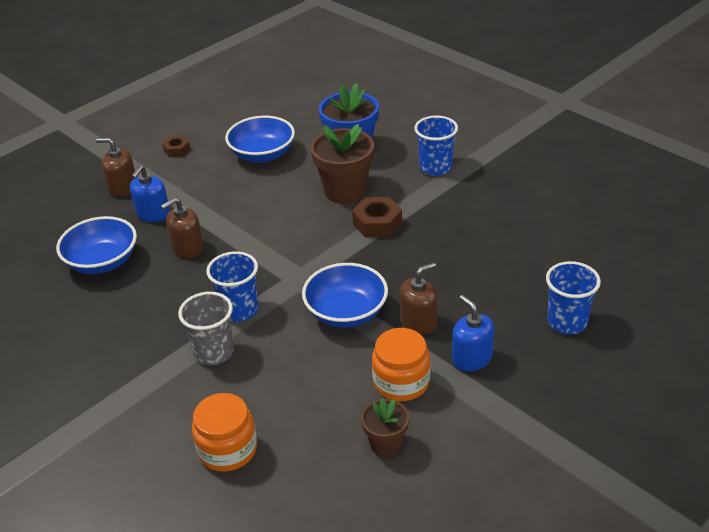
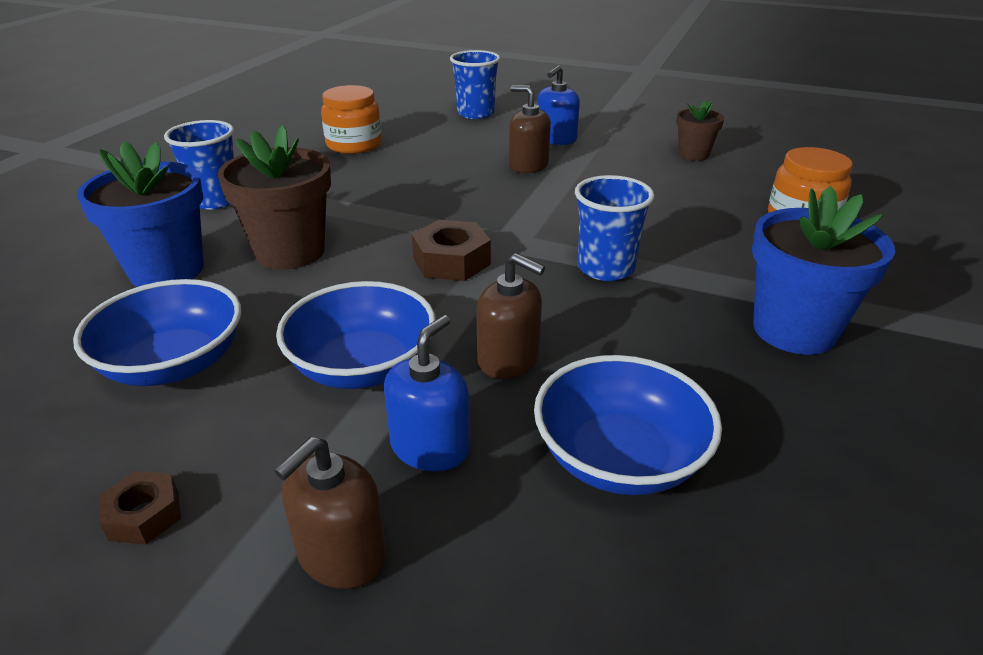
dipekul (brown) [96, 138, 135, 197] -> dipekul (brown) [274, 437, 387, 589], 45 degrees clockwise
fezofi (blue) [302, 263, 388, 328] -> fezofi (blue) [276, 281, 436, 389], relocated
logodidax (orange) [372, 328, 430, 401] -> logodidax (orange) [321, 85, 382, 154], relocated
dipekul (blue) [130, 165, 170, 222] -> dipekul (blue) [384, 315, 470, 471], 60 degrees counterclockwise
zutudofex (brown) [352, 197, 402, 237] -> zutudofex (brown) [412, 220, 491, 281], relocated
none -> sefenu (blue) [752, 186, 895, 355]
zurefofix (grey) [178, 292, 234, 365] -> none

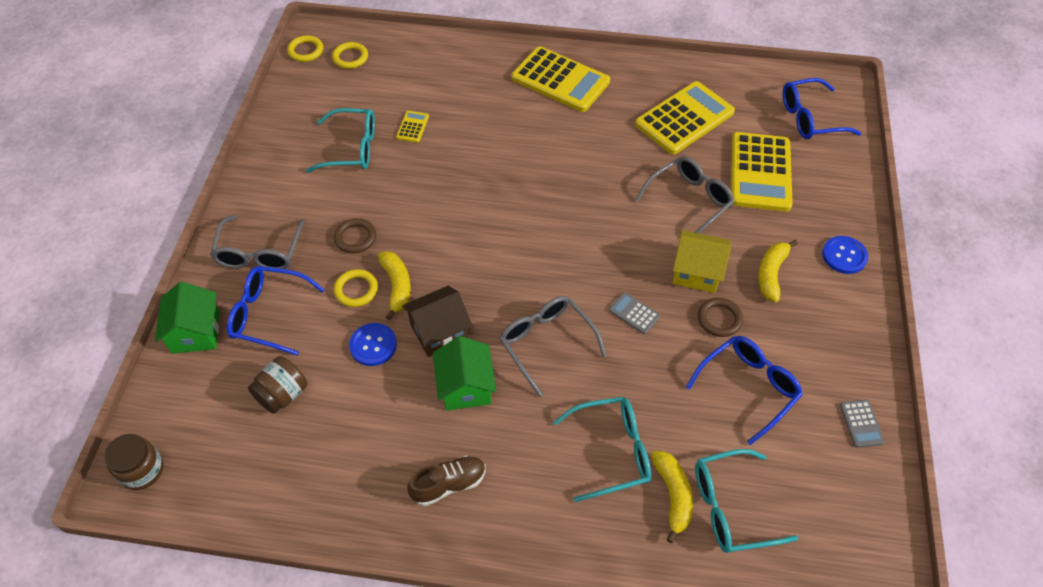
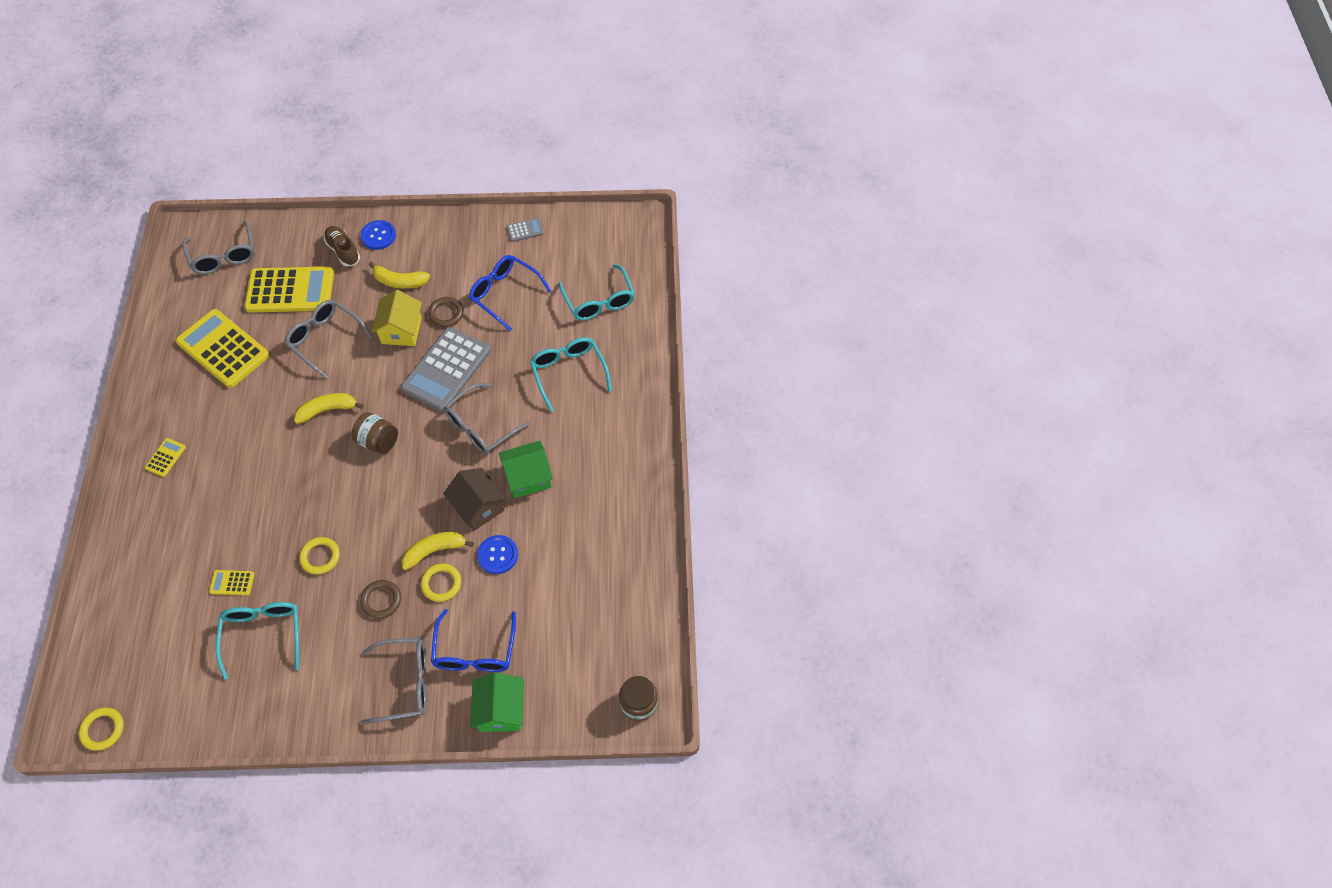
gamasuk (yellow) [512, 46, 610, 112] -> gamasuk (yellow) [145, 438, 186, 477], x0.43
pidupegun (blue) [783, 78, 861, 139] -> pidupegun (grey) [182, 221, 255, 274]
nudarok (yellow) [651, 451, 693, 543] -> nudarok (yellow) [294, 393, 364, 424], relocated
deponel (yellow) [332, 42, 368, 69] -> deponel (yellow) [299, 537, 340, 574], relocated
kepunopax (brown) [407, 456, 486, 506] -> kepunopax (brown) [324, 226, 360, 266], relocated
logodidax (brown) [248, 356, 307, 414] -> logodidax (brown) [352, 412, 398, 454], relocated
gamasuk (grey) [609, 292, 660, 334] -> gamasuk (grey) [401, 327, 491, 412], x2.35
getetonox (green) [155, 282, 219, 354] -> getetonox (green) [470, 672, 524, 732], 75 degrees counterclockwise

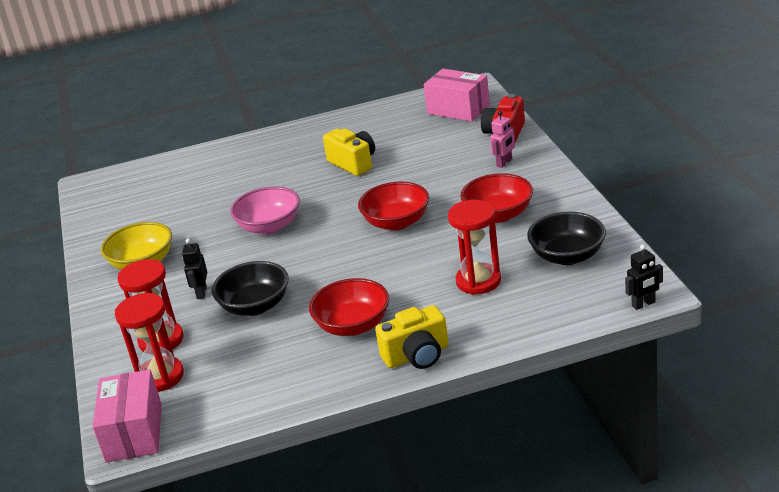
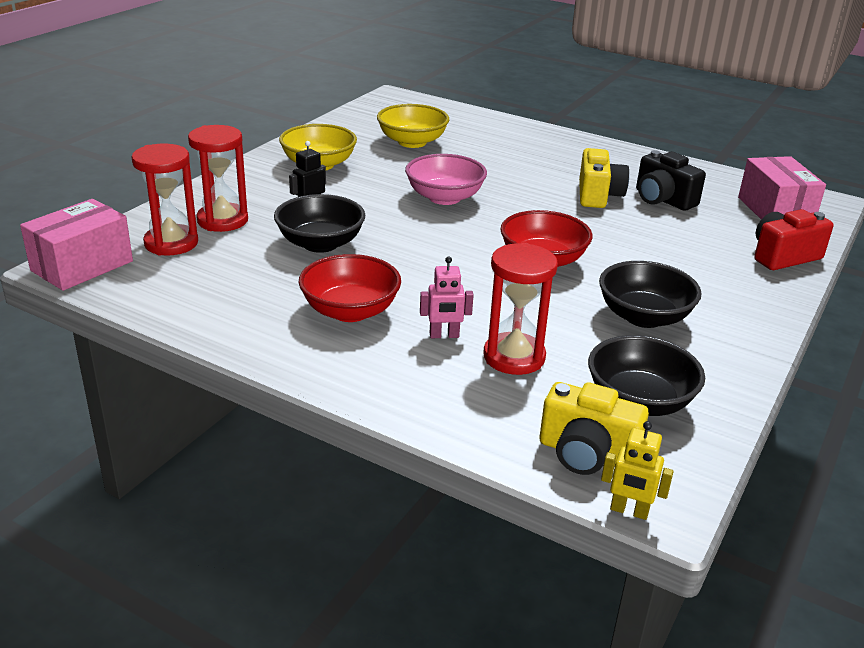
none -> fezofi (yellow) [377, 104, 449, 148]
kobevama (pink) [490, 111, 515, 168] -> kobevama (pink) [420, 257, 474, 338], relocated
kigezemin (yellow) [375, 305, 449, 369] -> kigezemin (yellow) [540, 382, 649, 475], relocated
fezofi (red) [460, 173, 533, 223] -> fezofi (black) [599, 261, 702, 328]
kobevama (black) [625, 245, 663, 310] -> kobevama (yellow) [601, 421, 674, 520]
none -> kigezemin (black) [636, 150, 706, 211]

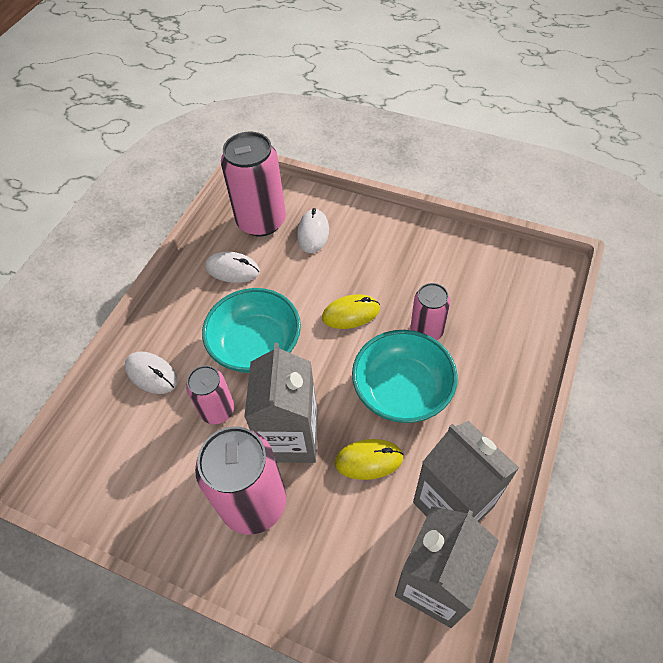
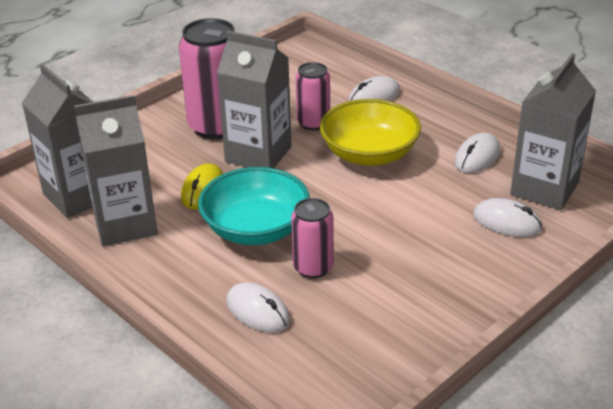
none -> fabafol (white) [226, 282, 290, 333]
fezofi (turquoise) [202, 288, 301, 373] -> fezofi (yellow) [320, 99, 421, 166]
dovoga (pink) [221, 132, 286, 236] -> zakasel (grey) [510, 53, 596, 210]
fabafol (yellow) [322, 294, 380, 329] -> none

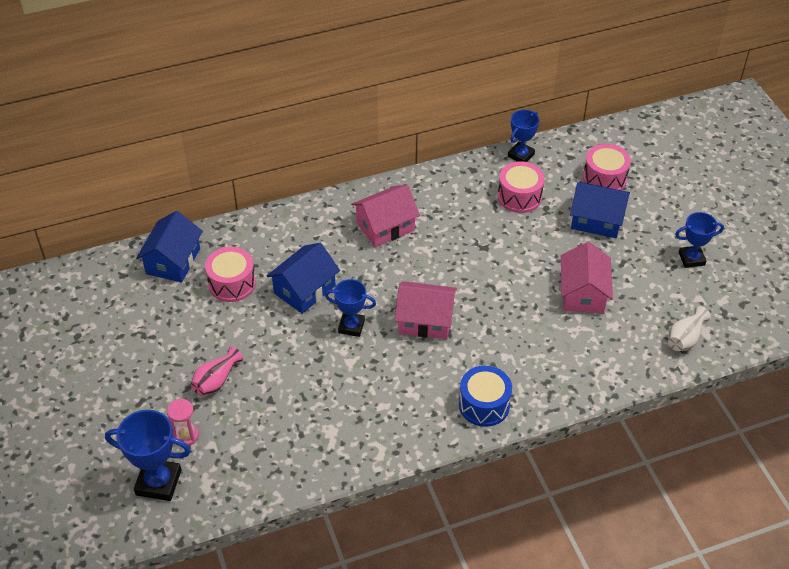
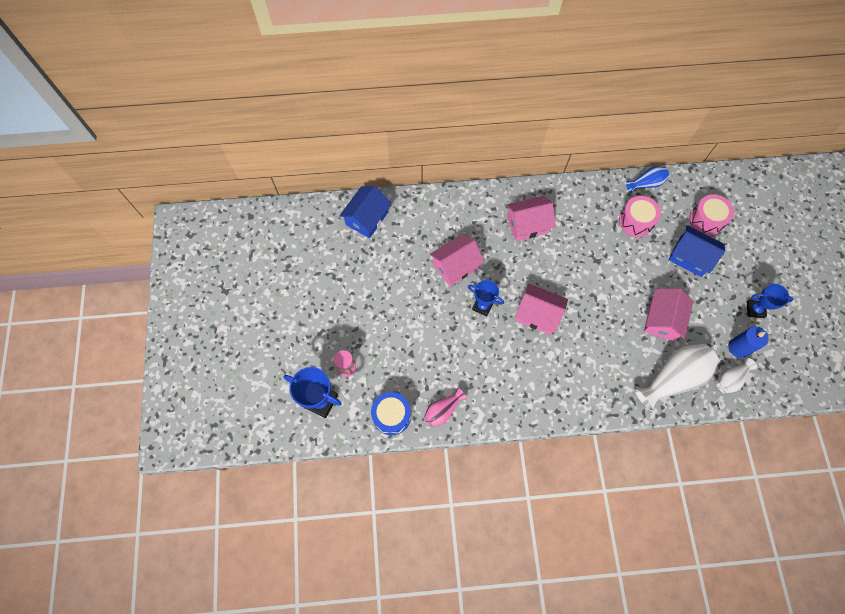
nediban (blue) [459, 366, 512, 427] -> nediban (blue) [371, 392, 411, 435], relocated
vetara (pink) [191, 347, 243, 396] -> vetara (pink) [424, 388, 467, 427], relocated
getetonox (blue) [267, 243, 340, 314] -> getetonox (pink) [430, 234, 485, 286]
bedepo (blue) [508, 110, 539, 162] -> vetara (blue) [626, 166, 669, 193]
none -> vetara (white) [635, 344, 719, 411]
none -> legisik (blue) [728, 326, 769, 358]
nediban (pink) [205, 247, 256, 302] -> none

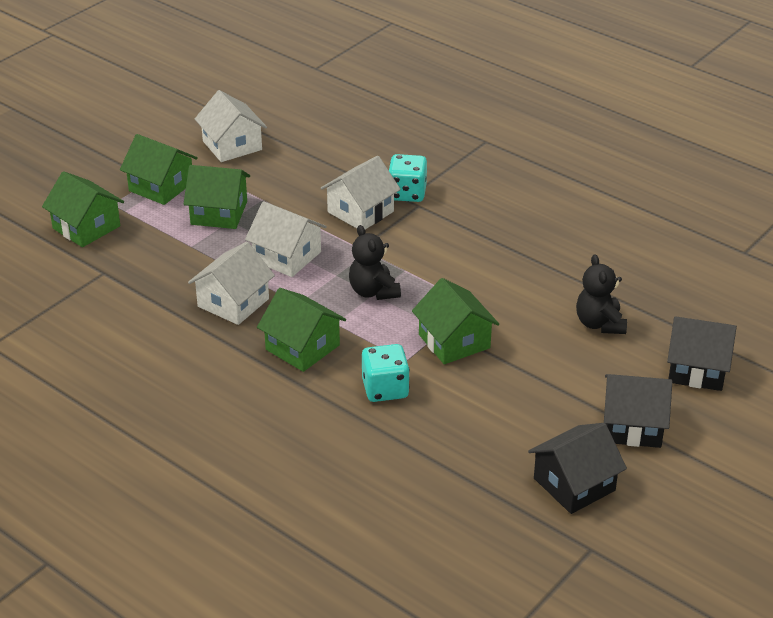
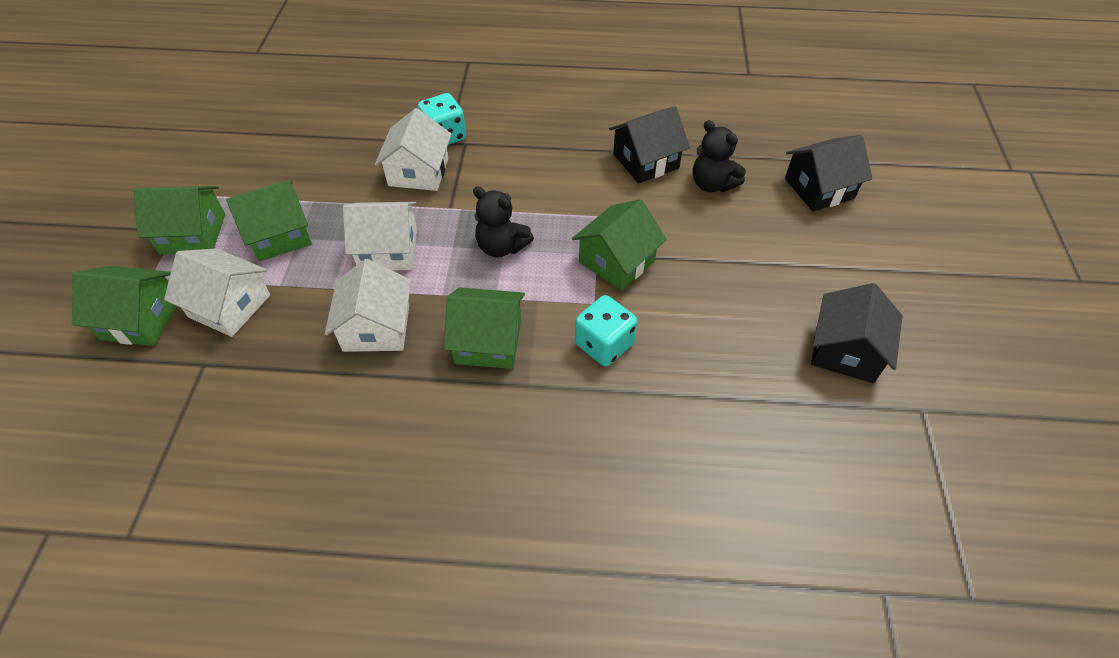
getetonox (white) [195, 90, 267, 162] -> getetonox (white) [164, 249, 270, 337], relocated
getetonox (green) [412, 278, 499, 364] -> getetonox (green) [572, 199, 667, 291], 75 degrees counterclockwise
getetonox (black) [604, 374, 672, 448] -> getetonox (black) [609, 106, 690, 183], relocated

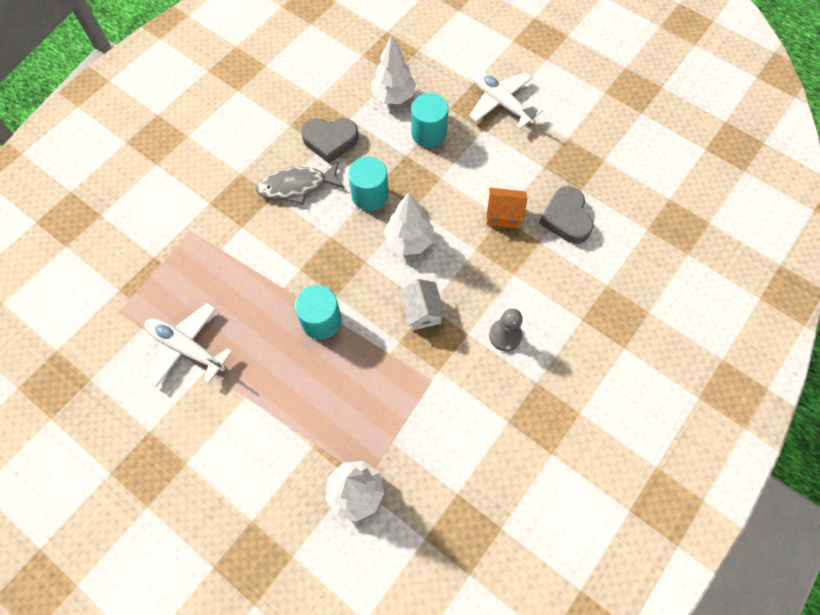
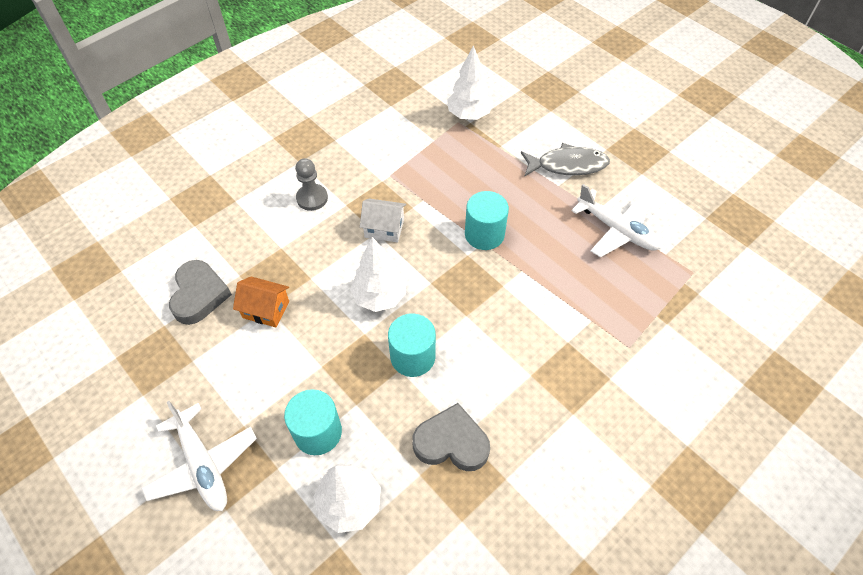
getetonox (white) [399, 279, 446, 331] -> getetonox (white) [360, 198, 406, 242], 75 degrees counterclockwise
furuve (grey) [256, 162, 344, 205] -> furuve (grey) [521, 143, 610, 176], relocated

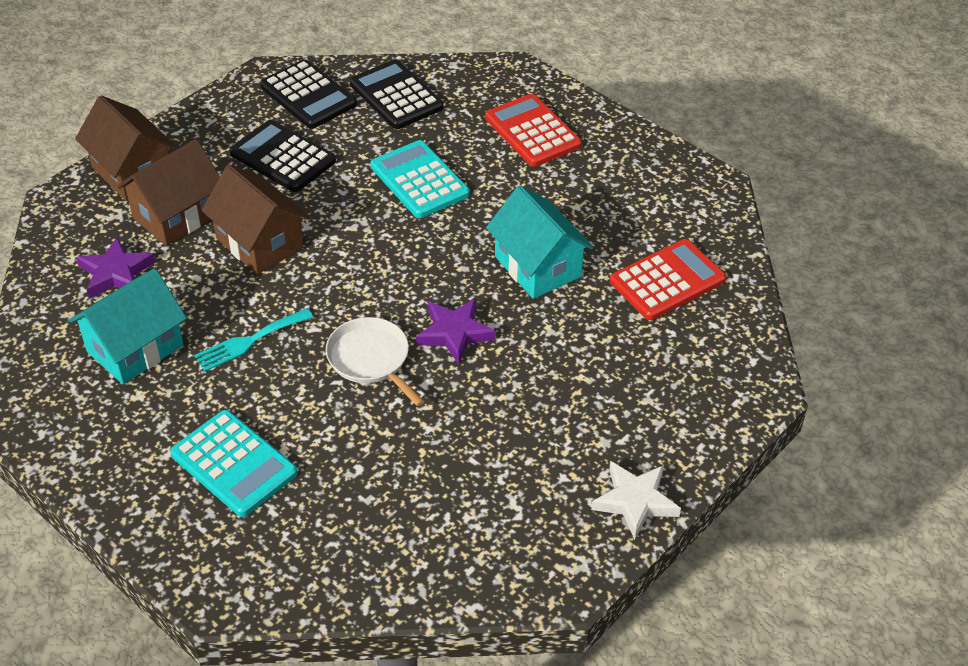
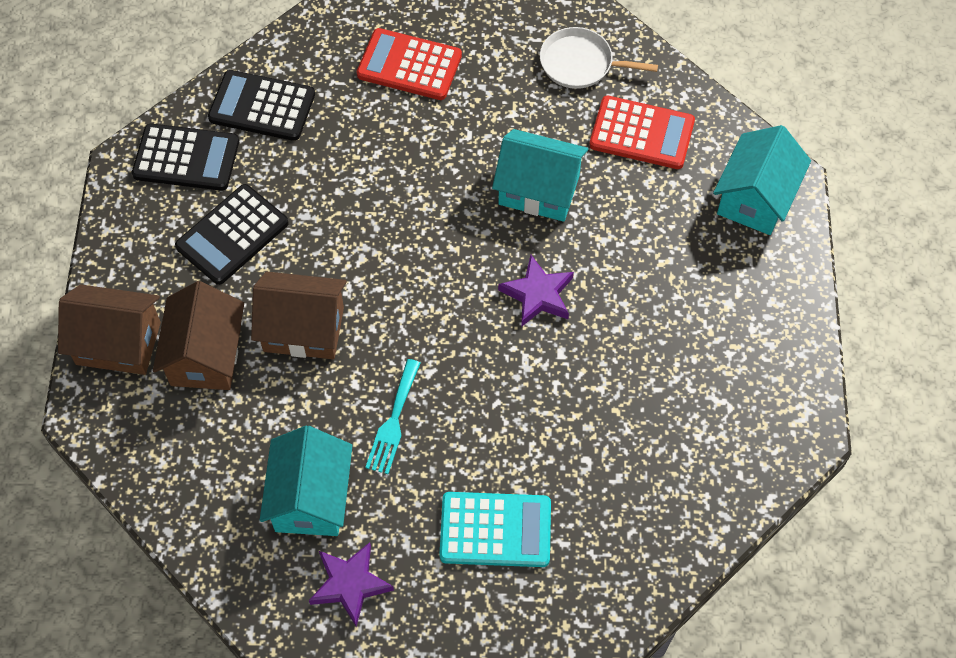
gamasuk (black) [229, 120, 336, 192] -> gamasuk (black) [175, 184, 289, 285], 45 degrees counterclockwise
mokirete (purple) [76, 237, 156, 298] -> mokirete (purple) [309, 542, 394, 627], relocated
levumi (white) [326, 317, 425, 407] -> levumi (white) [540, 27, 658, 89], relocated
gamasuk (red) [610, 239, 726, 320] -> gamasuk (red) [589, 96, 695, 169], 90 degrees clockwise
none -> getetonox (turquoise) [713, 125, 811, 235]
gamasuk (turquoise) [370, 140, 470, 218] -> none
mokirete (white) [591, 461, 681, 540] -> none

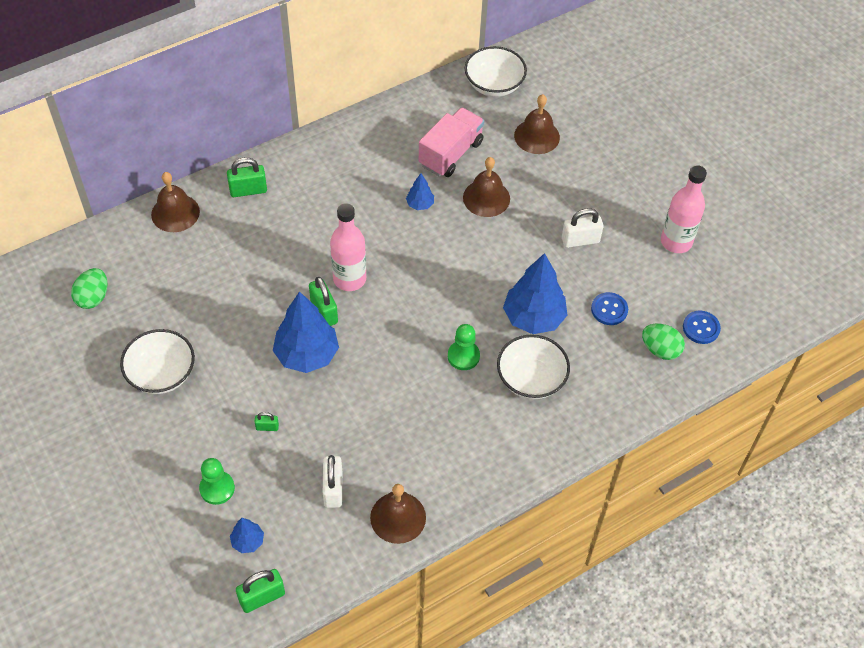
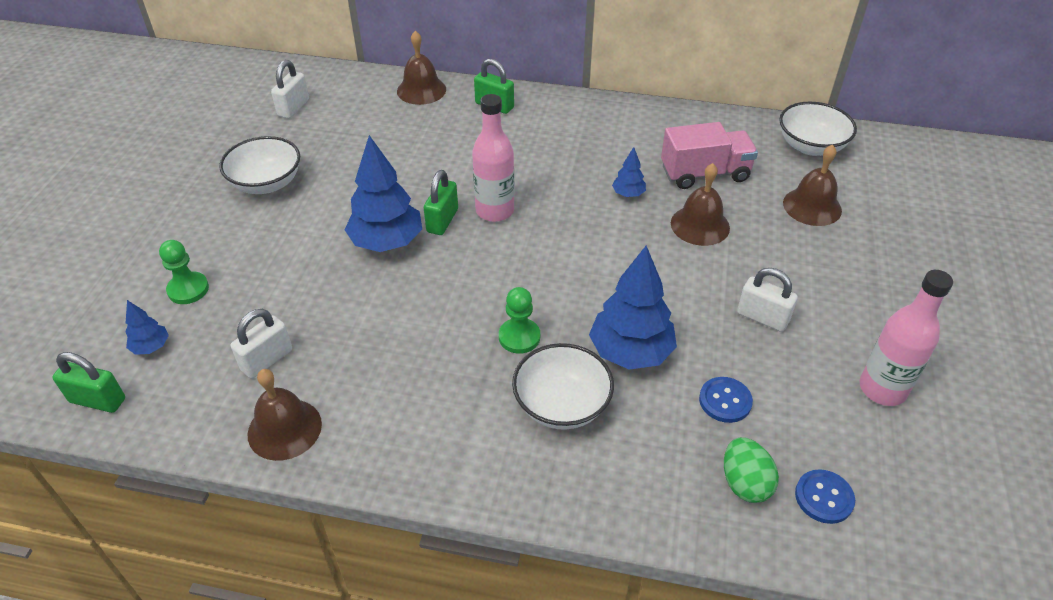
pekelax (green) [71, 268, 107, 309] -> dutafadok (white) [271, 60, 309, 119]
dutafadok (green) [254, 412, 279, 431] -> none

